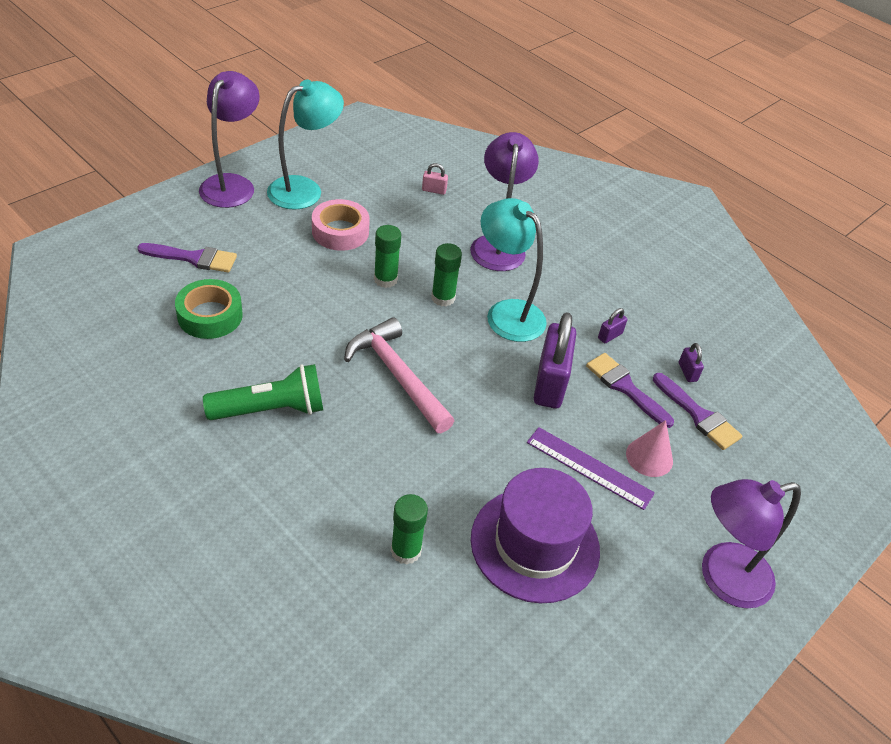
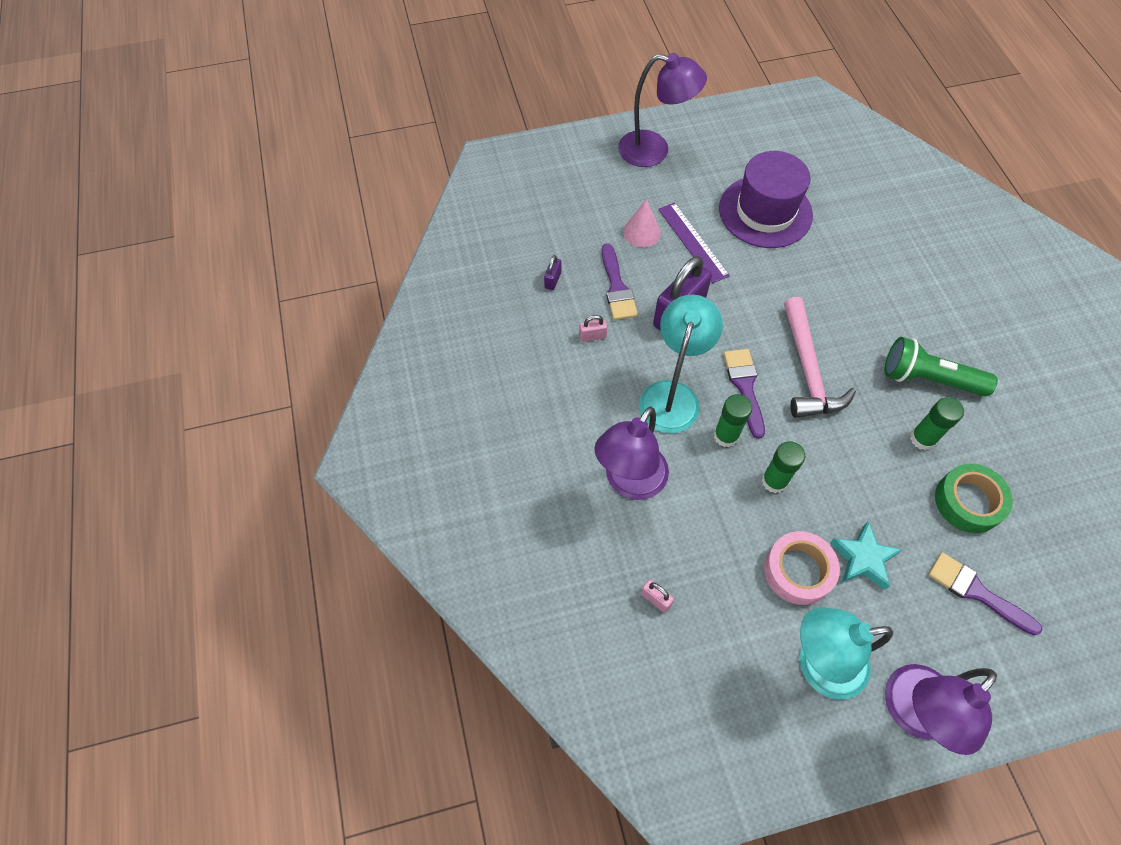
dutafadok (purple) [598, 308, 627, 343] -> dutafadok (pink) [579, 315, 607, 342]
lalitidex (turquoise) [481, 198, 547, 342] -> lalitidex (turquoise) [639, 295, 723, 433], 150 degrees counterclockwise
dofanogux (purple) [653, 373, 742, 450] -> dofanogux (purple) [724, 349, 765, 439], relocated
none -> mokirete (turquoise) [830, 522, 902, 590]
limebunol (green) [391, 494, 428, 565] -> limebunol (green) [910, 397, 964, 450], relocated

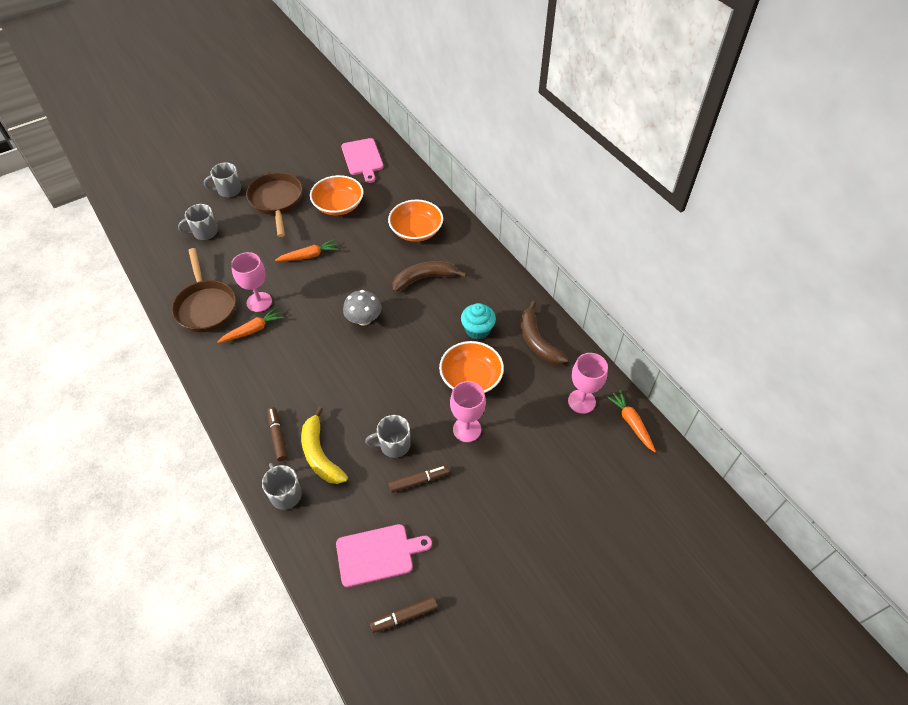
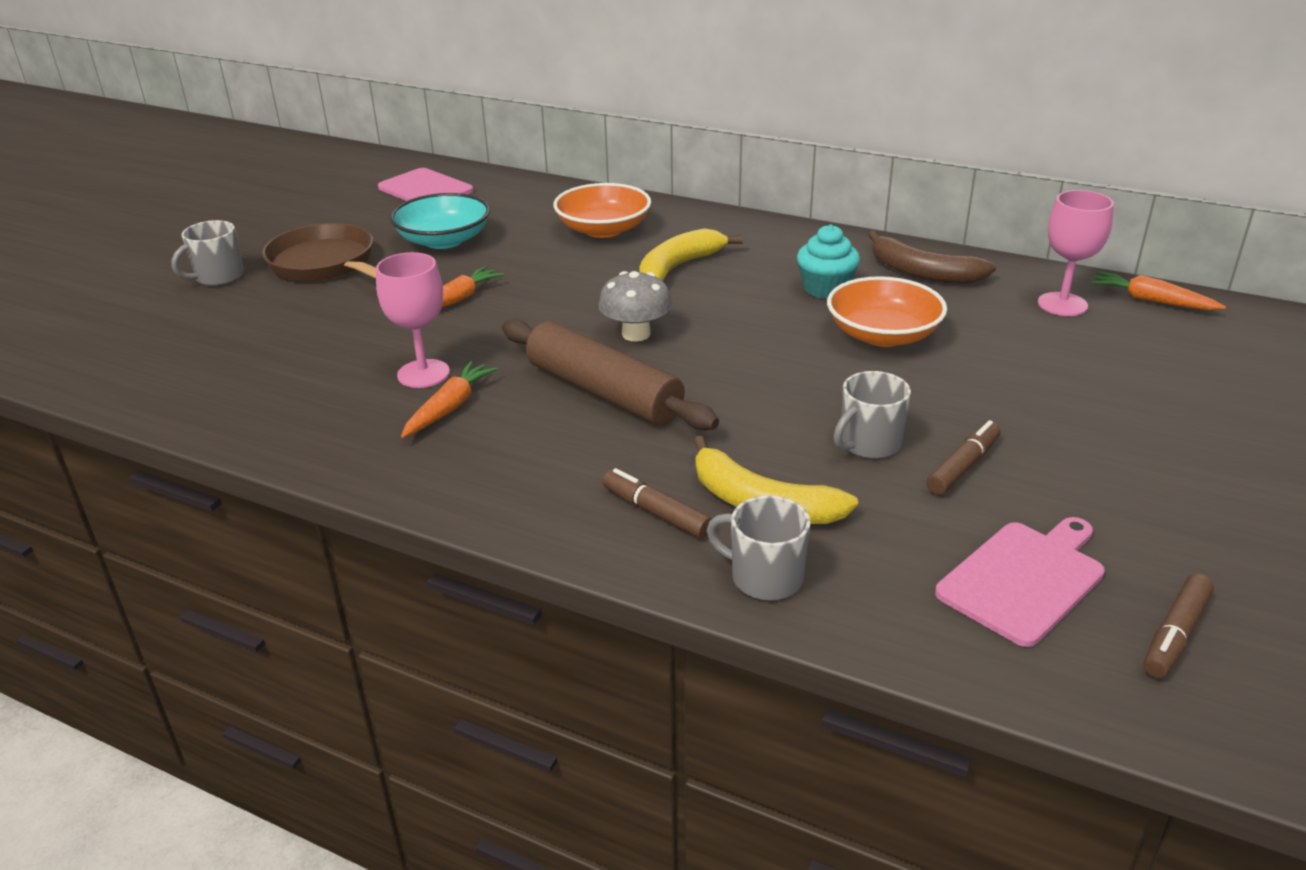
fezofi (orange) [310, 175, 364, 215] -> fezofi (turquoise) [390, 193, 490, 249]
none -> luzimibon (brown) [502, 319, 719, 431]
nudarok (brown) [392, 261, 467, 292] -> nudarok (yellow) [639, 228, 743, 281]
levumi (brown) [172, 248, 236, 332] -> none
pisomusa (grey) [178, 204, 218, 240] -> none
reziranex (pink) [450, 381, 486, 442] -> none

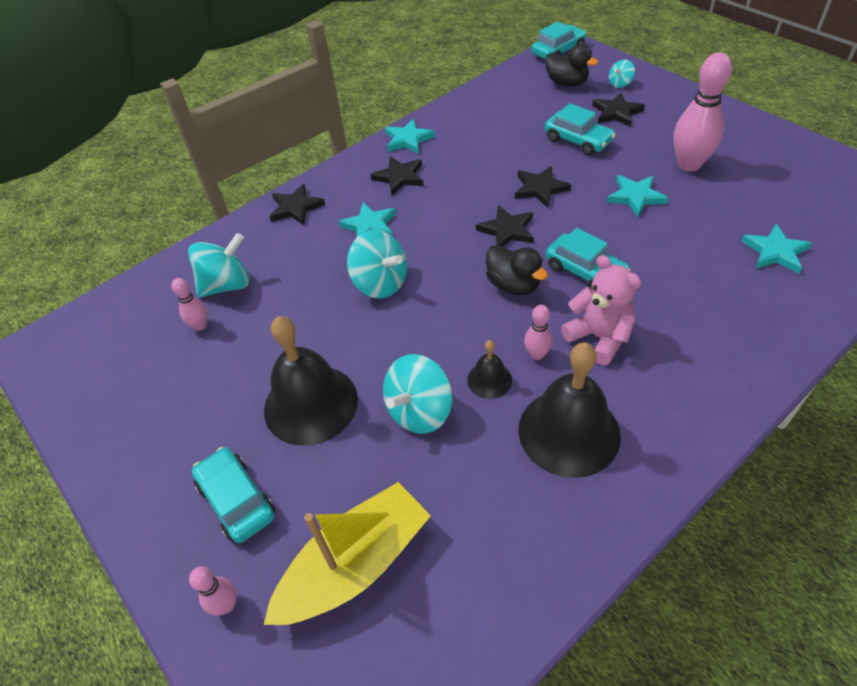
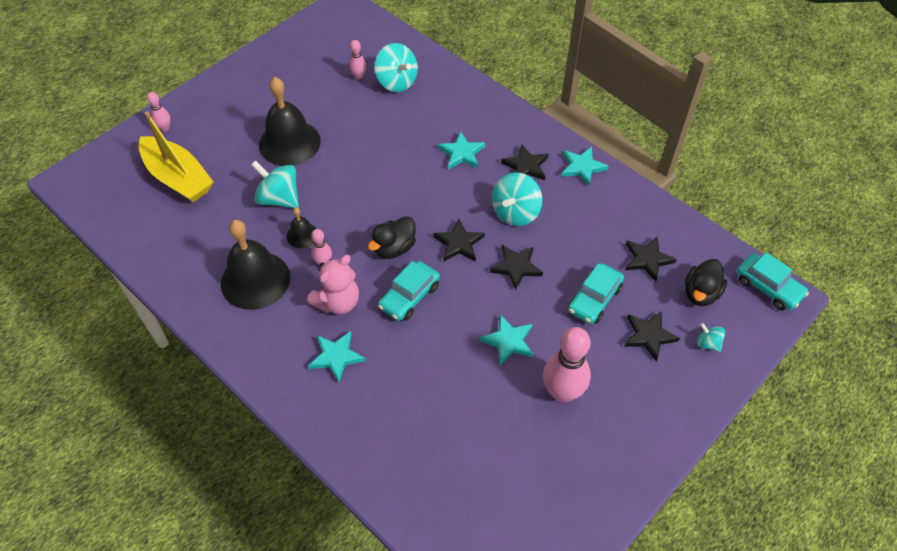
mokirete (turquoise) [741, 224, 812, 274] -> mokirete (turquoise) [308, 331, 365, 383], relocated
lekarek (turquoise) [347, 230, 407, 299] -> lekarek (turquoise) [492, 172, 542, 226], relocated
mokirete (black) [269, 184, 325, 225] -> mokirete (black) [625, 236, 677, 282], relocated
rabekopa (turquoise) [192, 447, 275, 543] -> none

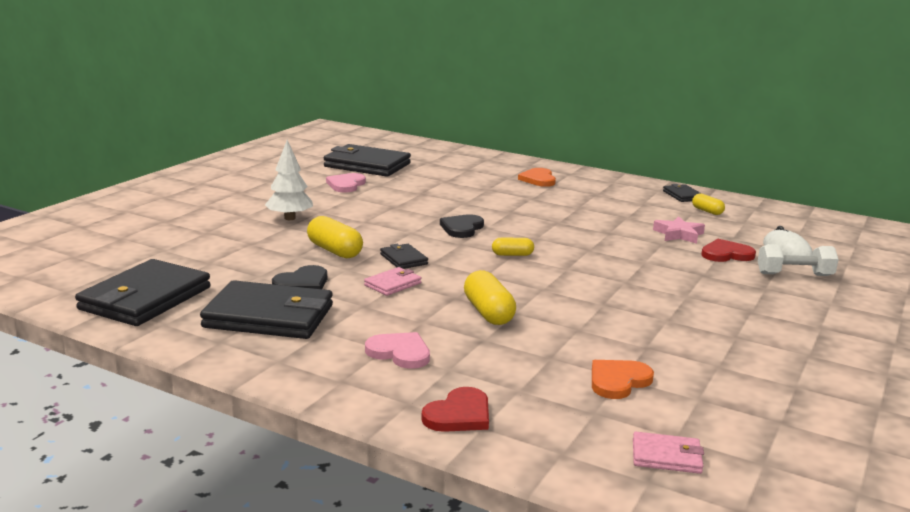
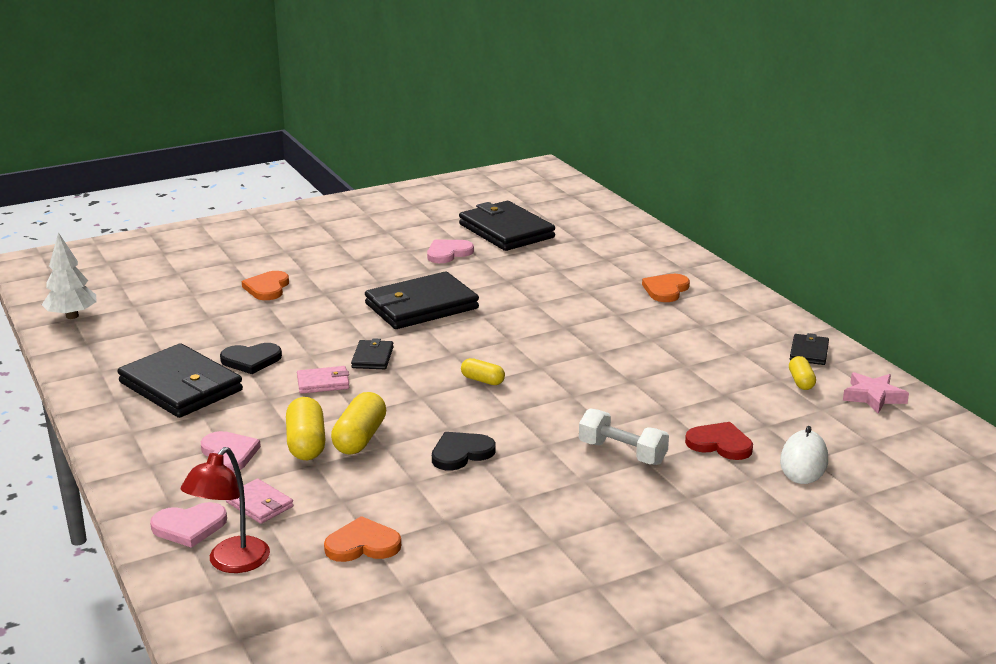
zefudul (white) [265, 140, 313, 220] -> zefudul (white) [42, 232, 97, 319], relocated
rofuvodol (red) [421, 387, 489, 432] -> rofuvodol (pink) [150, 502, 227, 548]
none -> lalitidex (red) [181, 447, 270, 573]
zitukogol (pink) [633, 432, 704, 474] -> zitukogol (pink) [226, 479, 294, 524], relocated
none -> rofuvodol (orange) [242, 271, 289, 300]
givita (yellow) [307, 216, 363, 258] -> givita (yellow) [286, 397, 326, 460], relocated
zitukogol (black) [75, 259, 211, 326] -> zitukogol (black) [365, 272, 479, 329], relocated
rofuvodol (black) [440, 214, 484, 238] -> rofuvodol (black) [432, 432, 496, 471], relocated
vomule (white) [758, 244, 839, 276] -> vomule (white) [579, 409, 669, 465], relocated
mokirete (pink) [653, 216, 705, 244] -> mokirete (pink) [843, 372, 909, 414], relocated

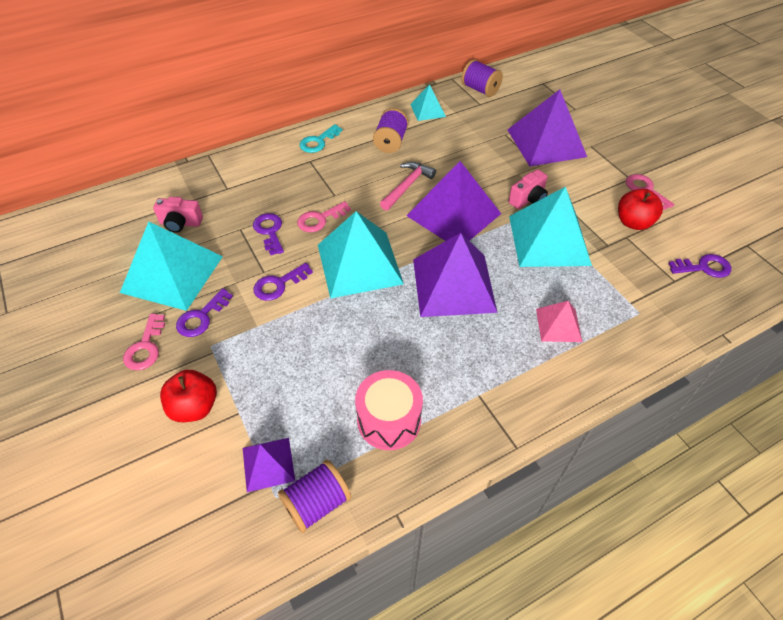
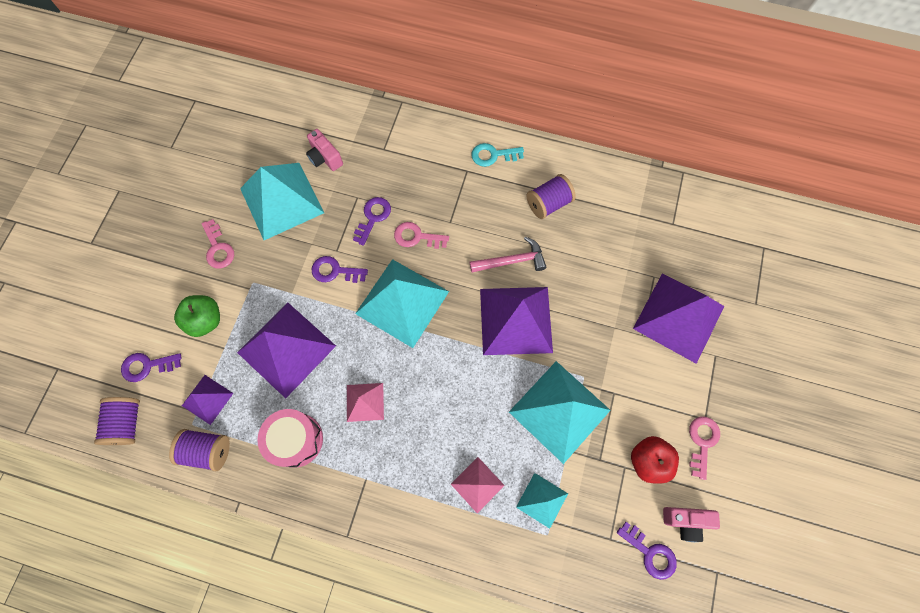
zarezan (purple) [461, 59, 503, 97] -> zarezan (purple) [94, 397, 140, 445], relocated
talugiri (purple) [176, 288, 233, 337] -> talugiri (purple) [121, 353, 182, 382], relocated
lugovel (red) [160, 370, 217, 422] -> lugovel (green) [174, 295, 220, 337]
talugiri (pink) [123, 314, 165, 371] -> talugiri (pink) [201, 219, 234, 268], 75 degrees counterclockwise
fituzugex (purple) [413, 233, 497, 317] -> fituzugex (purple) [237, 302, 336, 399], relocated
none -> fituzugex (pink) [347, 383, 384, 422]
fituzugex (turquoise) [410, 84, 446, 121] -> fituzugex (turquoise) [516, 473, 568, 529], relocated
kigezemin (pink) [508, 169, 548, 209] -> kigezemin (pink) [663, 507, 720, 542], relocated

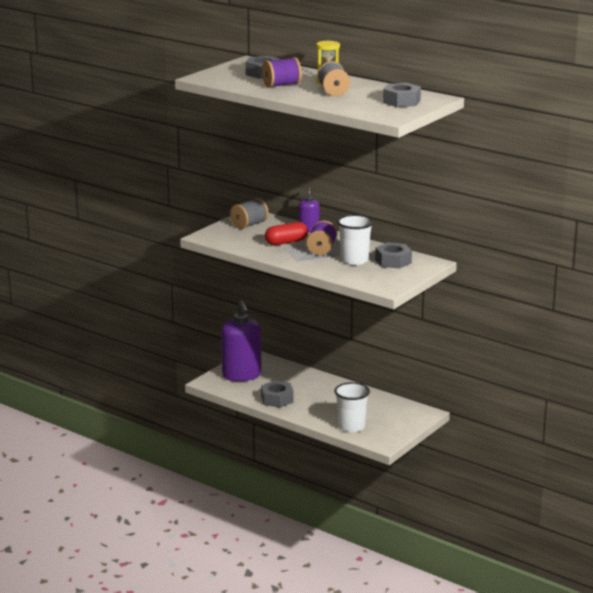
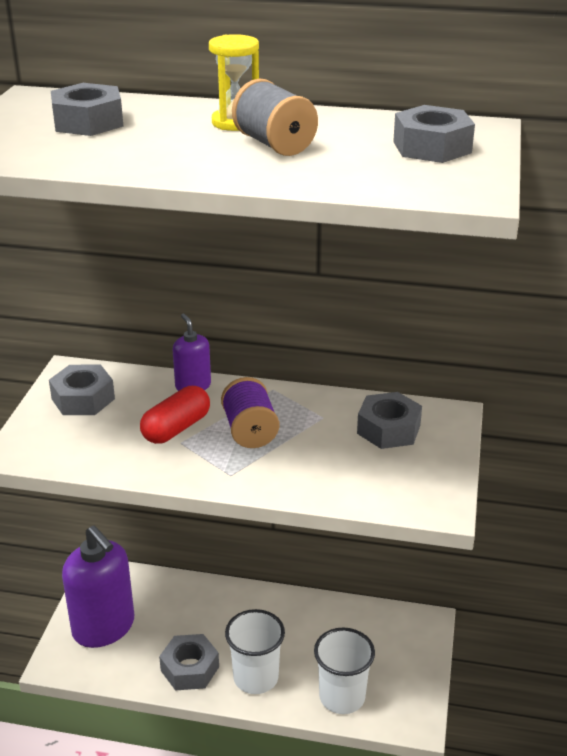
zarezan (grey) [230, 198, 269, 229] -> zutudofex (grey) [49, 365, 115, 415]
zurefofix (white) [337, 215, 373, 265] -> zurefofix (white) [225, 609, 285, 694], relocated
zarezan (purple) [262, 57, 302, 88] -> none

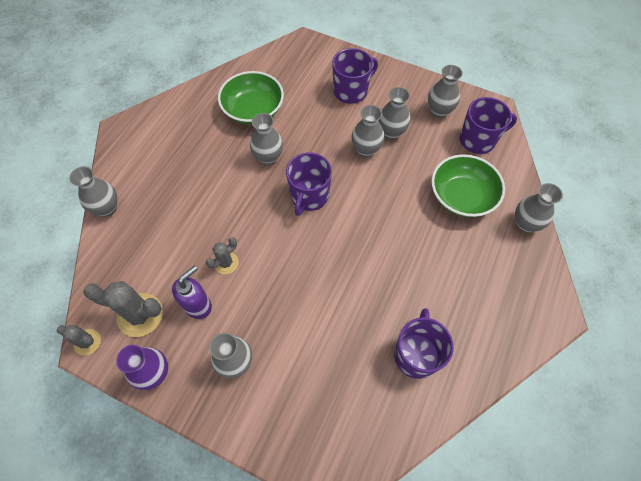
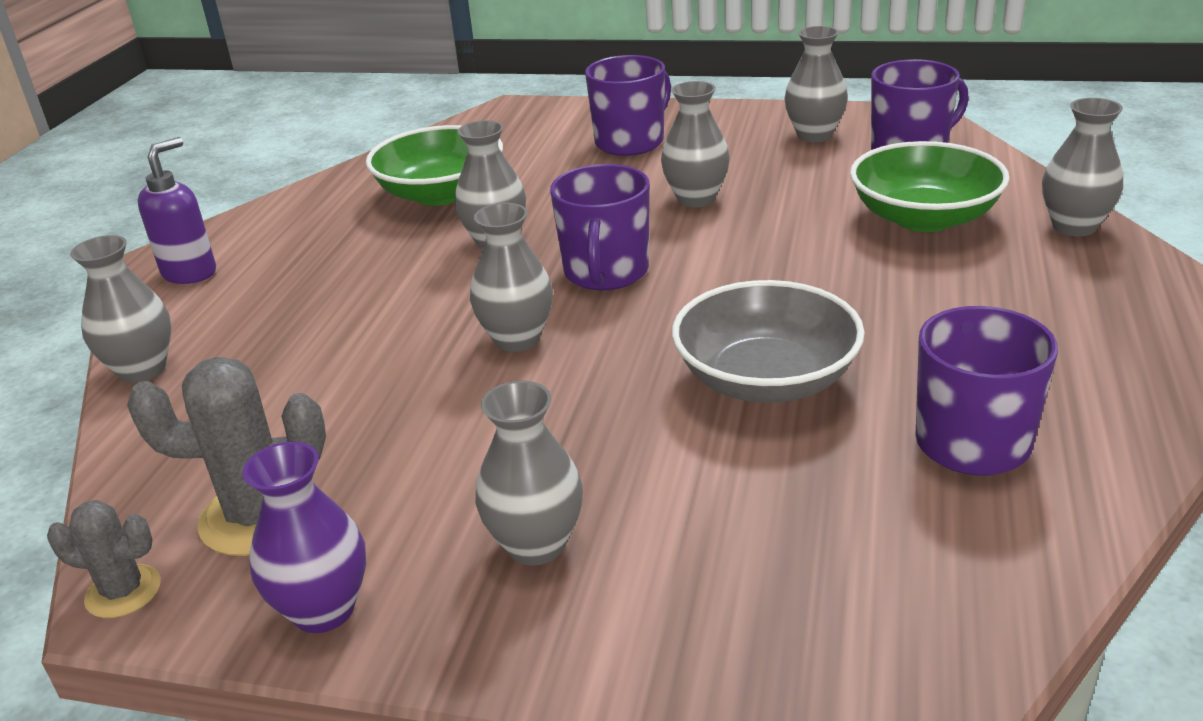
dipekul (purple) [172, 265, 212, 319] -> dipekul (purple) [138, 137, 216, 284], relocated
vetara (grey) [378, 87, 411, 140] -> vetara (grey) [470, 203, 553, 352], relocated
none -> fezofi (grey) [672, 280, 865, 403]
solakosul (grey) [206, 237, 239, 274] -> none

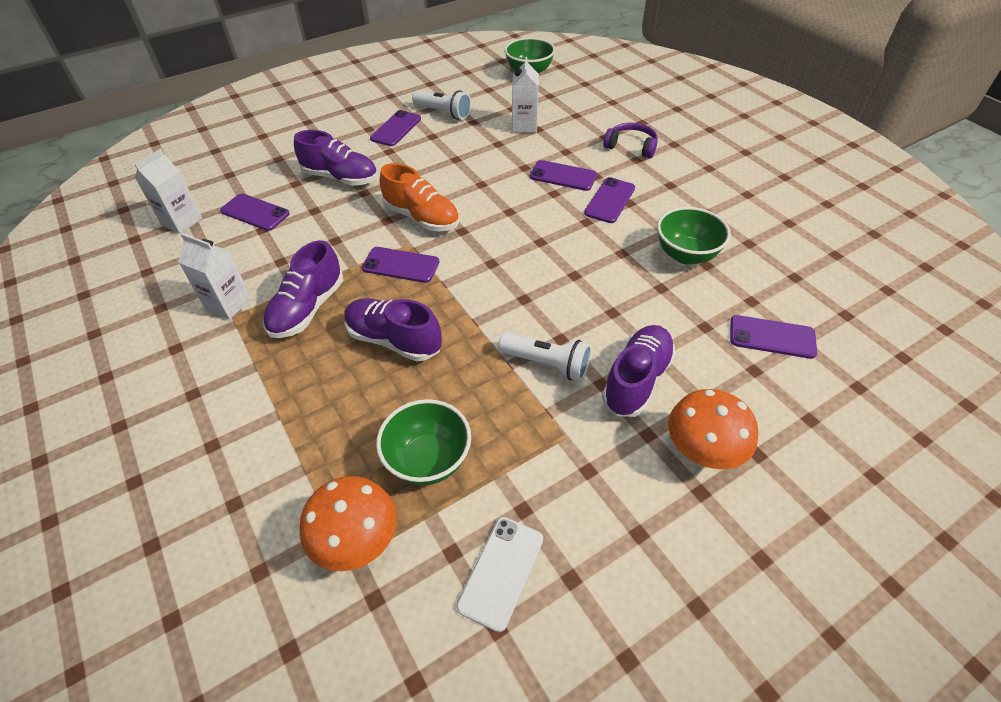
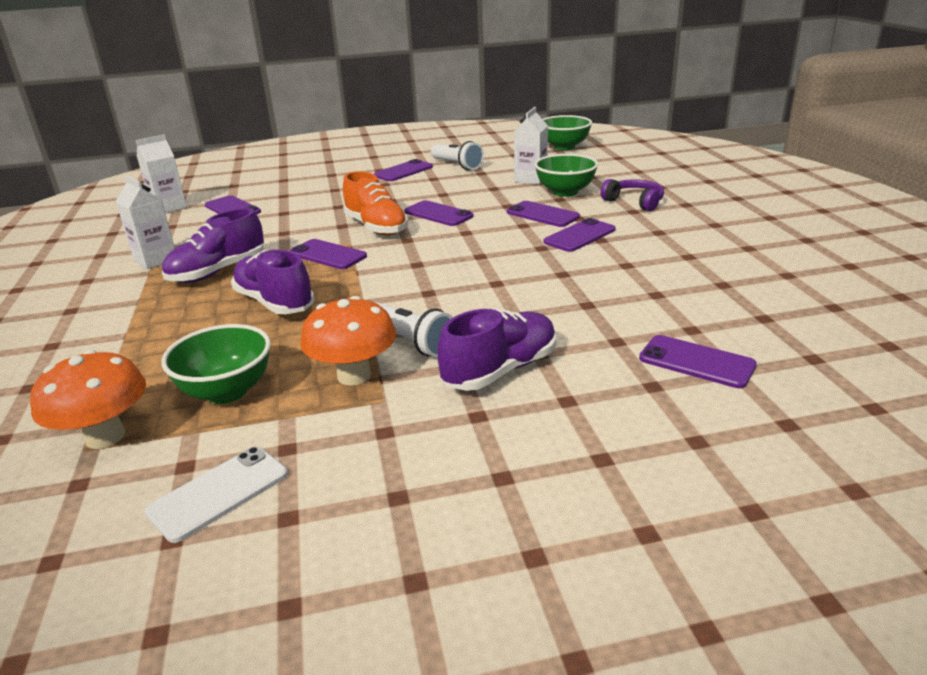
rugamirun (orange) [668, 389, 759, 469] -> rugamirun (orange) [301, 296, 396, 386], relocated
none -> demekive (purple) [404, 200, 474, 226]
fezofi (green) [657, 207, 731, 265] -> fezofi (green) [534, 154, 598, 197], relocated
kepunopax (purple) [294, 130, 378, 186] -> none

